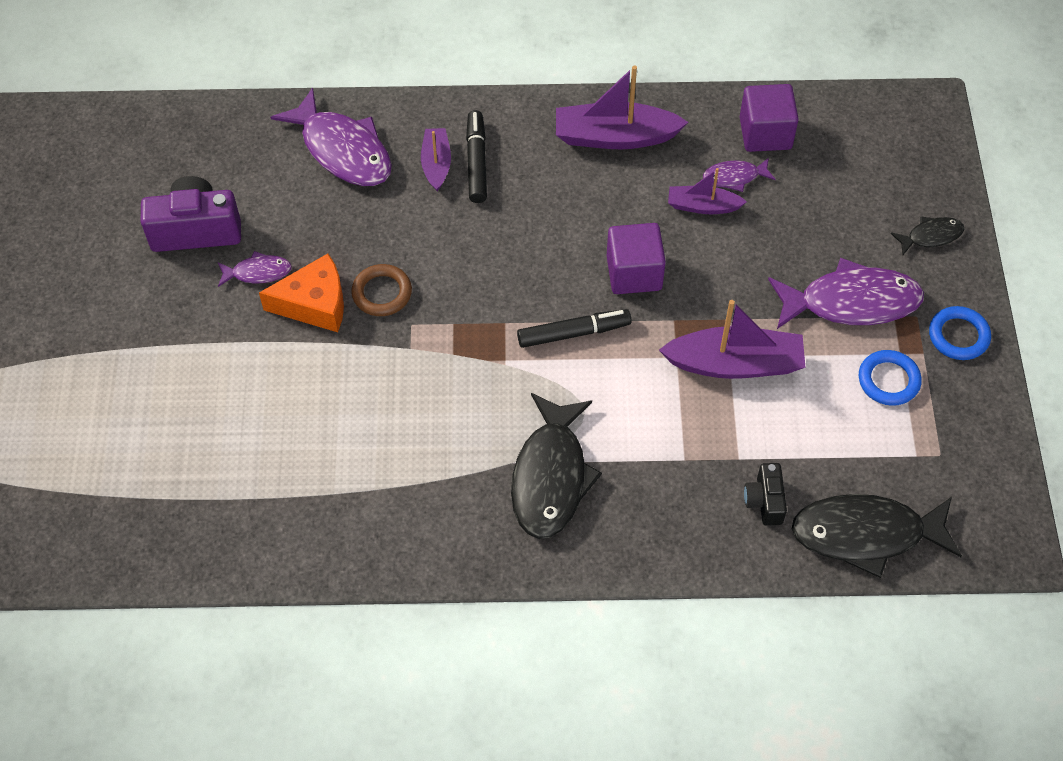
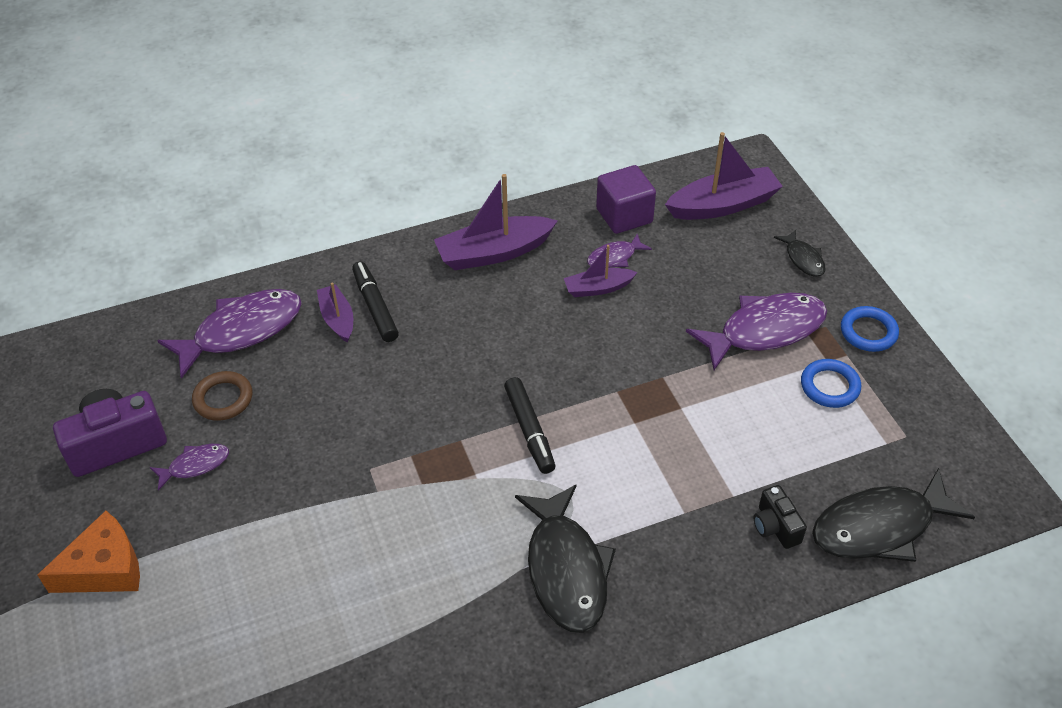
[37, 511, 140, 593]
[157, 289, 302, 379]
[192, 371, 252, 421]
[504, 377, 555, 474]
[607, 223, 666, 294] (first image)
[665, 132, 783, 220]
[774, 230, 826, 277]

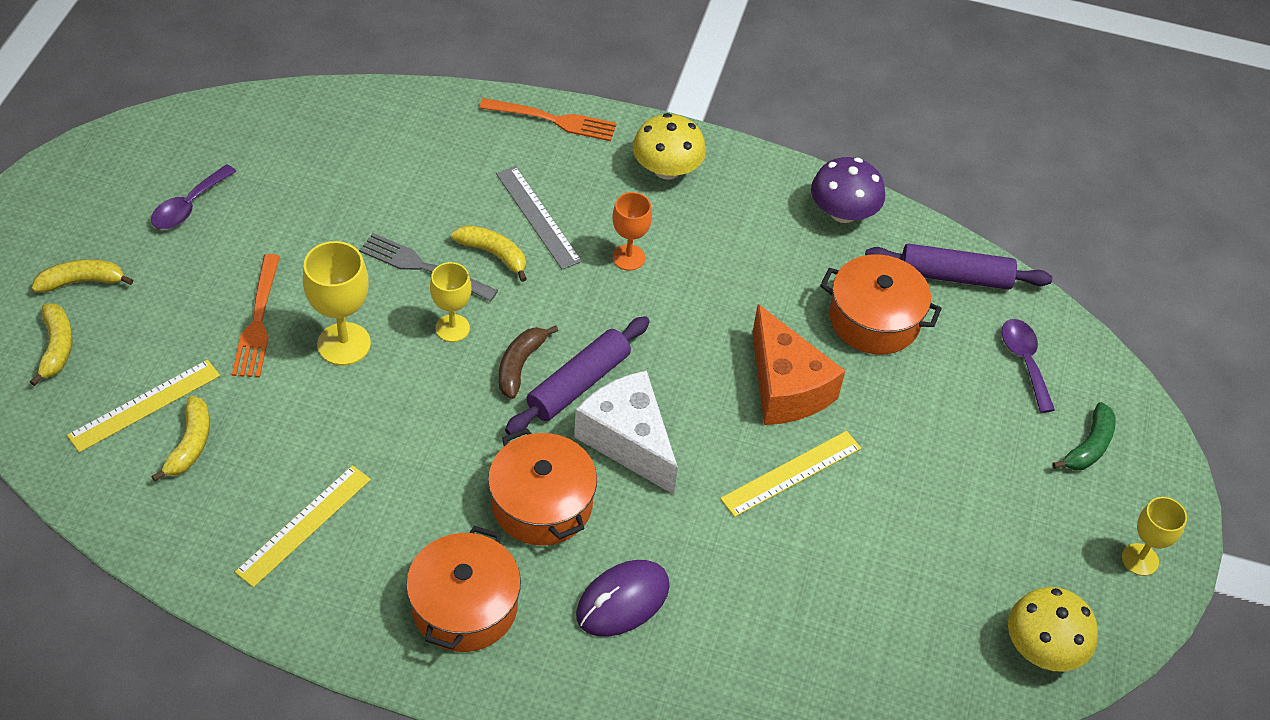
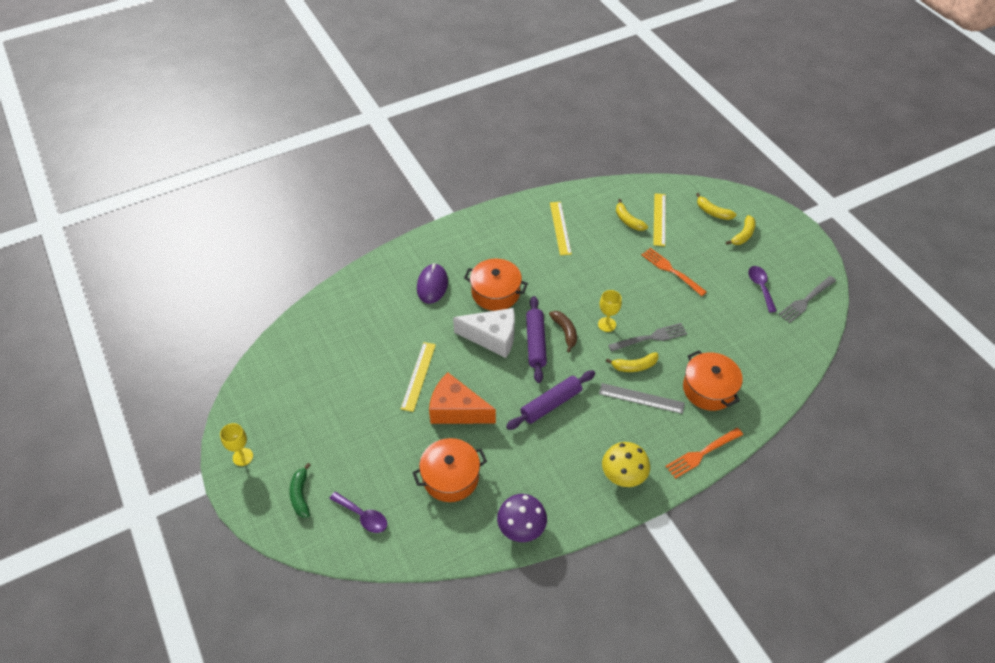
[303, 241, 371, 366] (first image)
[683, 350, 743, 411]
[612, 192, 652, 271] (first image)
[506, 370, 595, 430]
[1008, 587, 1098, 672] (first image)
[778, 276, 836, 323]

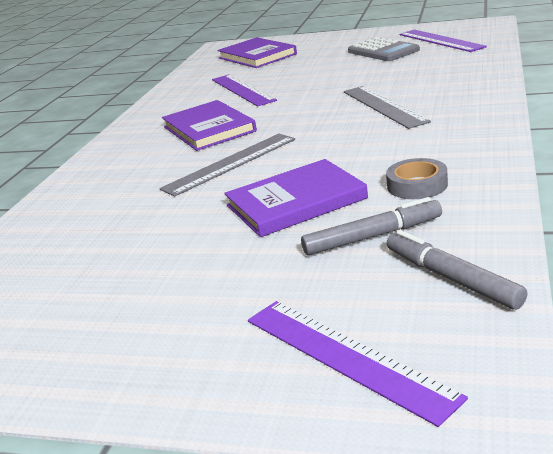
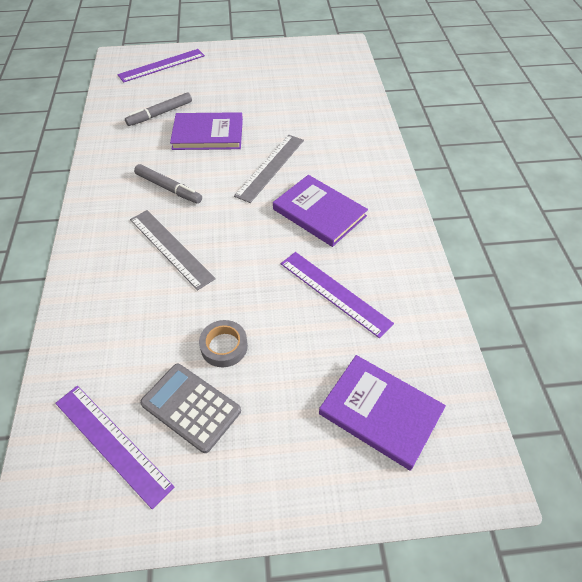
[170, 112, 243, 150]
[117, 49, 205, 83]
[199, 320, 248, 367]
[134, 164, 202, 204]

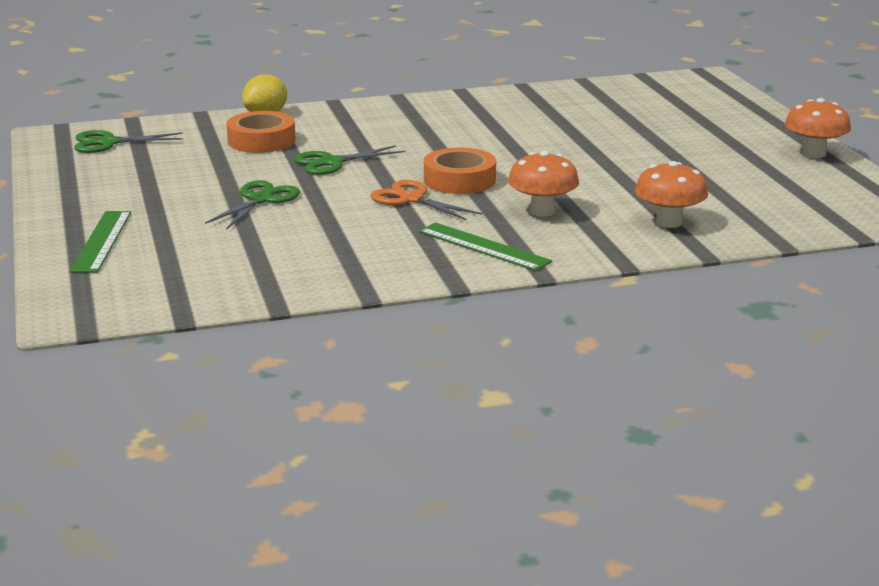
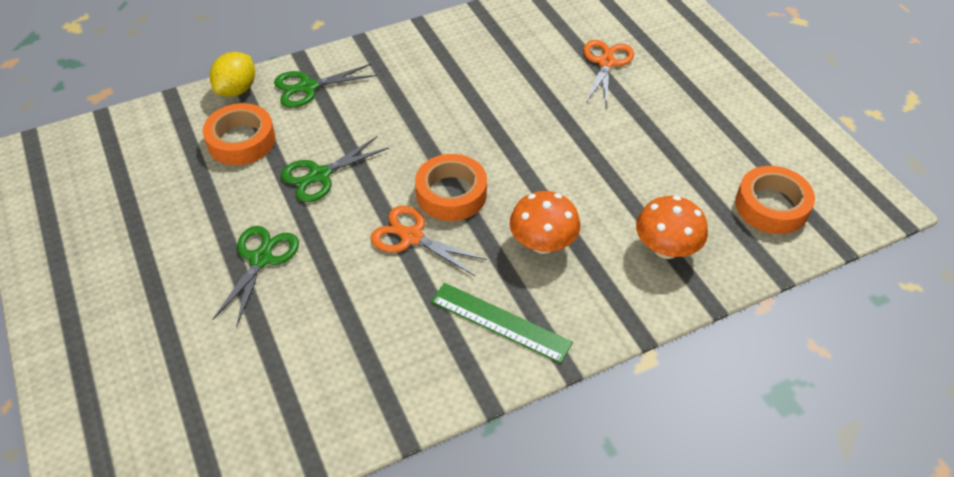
[69, 211, 131, 273] (first image)
[274, 64, 377, 108]
[785, 98, 851, 158] (first image)
[583, 40, 634, 108]
[735, 166, 815, 234]

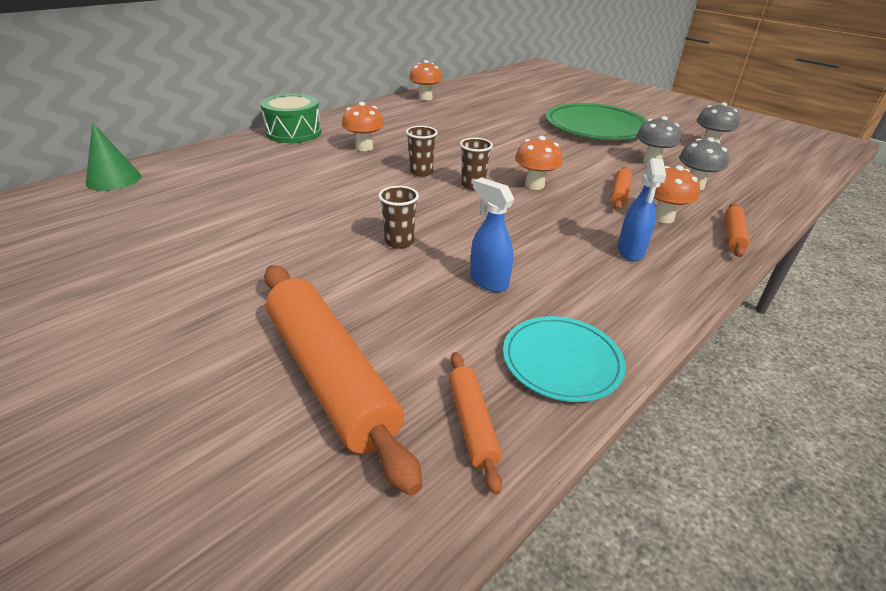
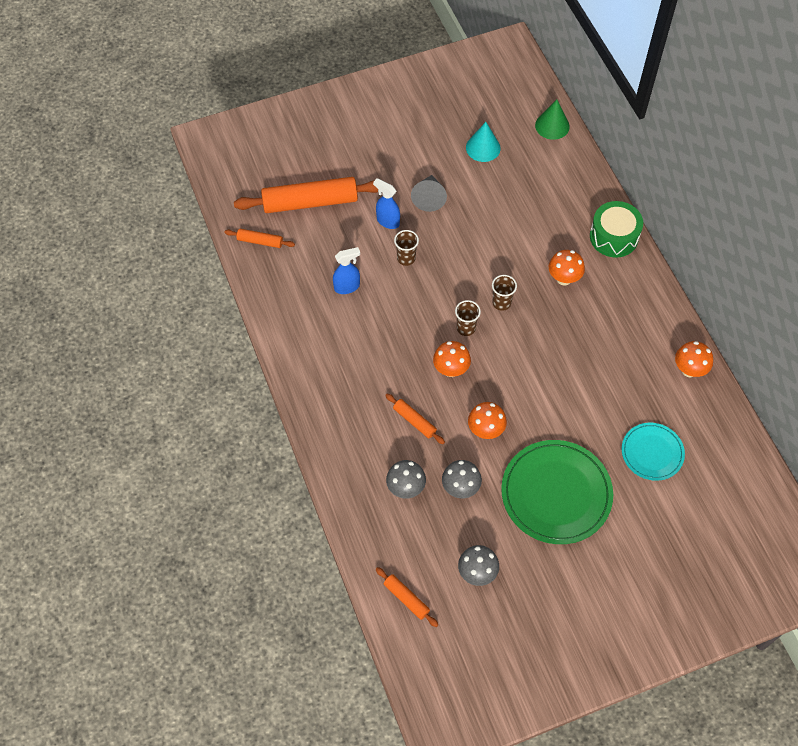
[622, 423, 685, 481]
[373, 178, 400, 229]
[468, 402, 507, 439]
[376, 567, 438, 627]
[411, 175, 447, 212]
[466, 122, 501, 162]

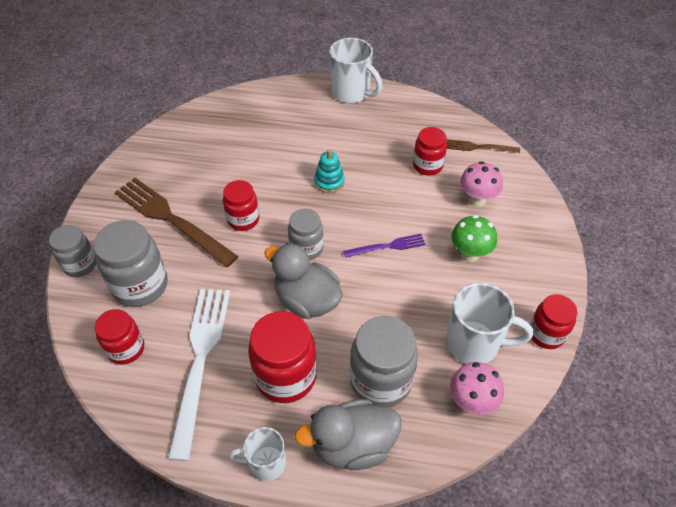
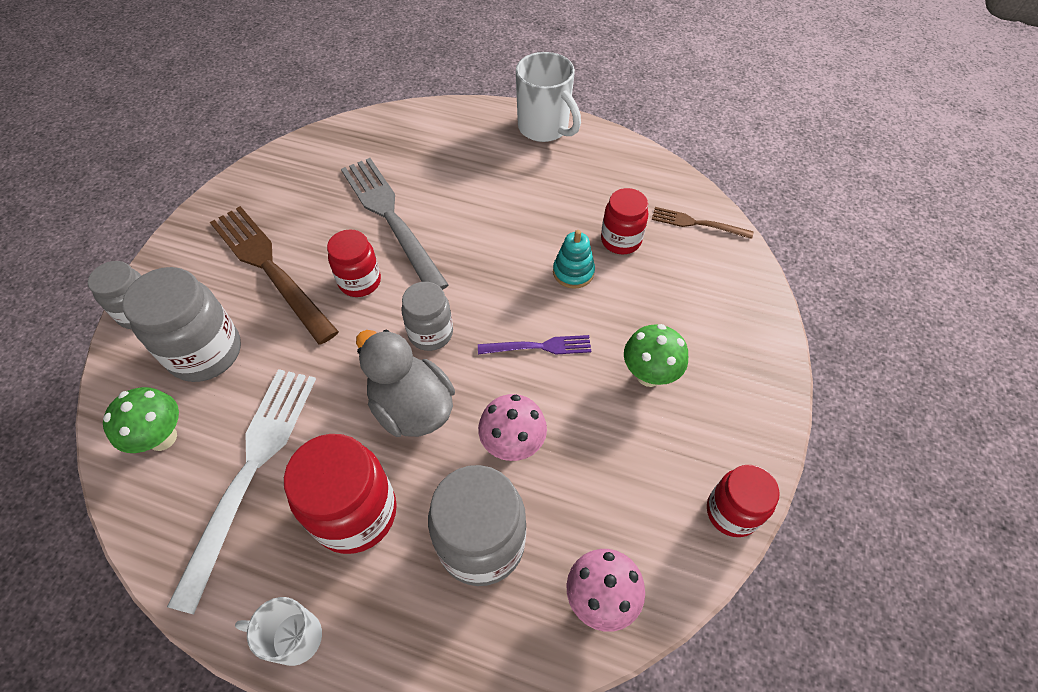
[103, 387, 179, 453]
[294, 399, 401, 470] (first image)
[553, 230, 595, 289]
[446, 283, 533, 364] (first image)
[478, 394, 547, 461]
[341, 158, 449, 290]

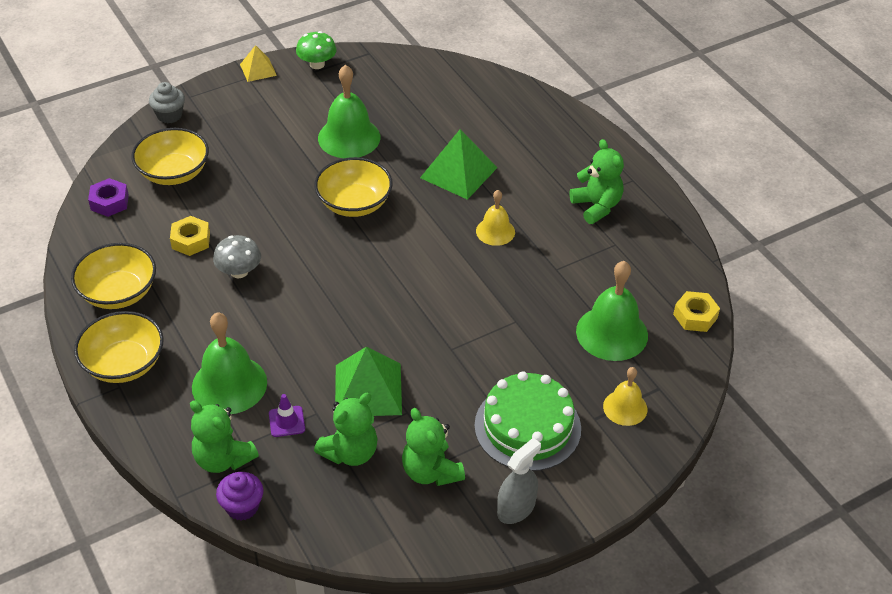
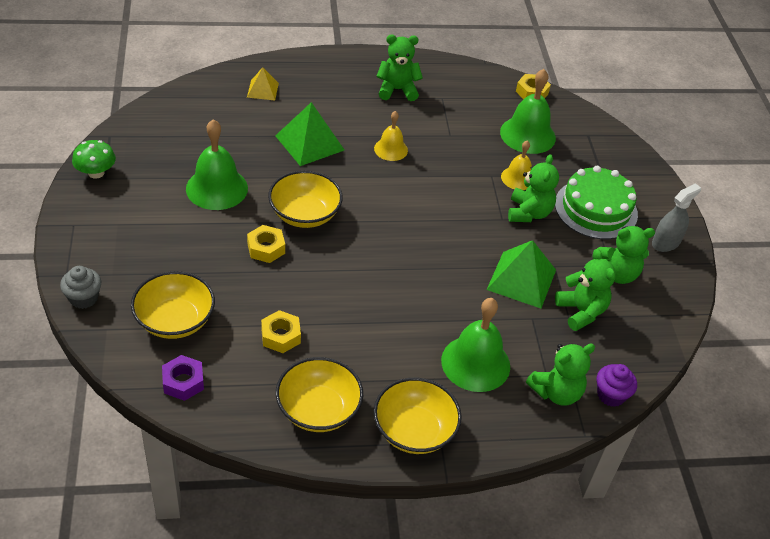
[213, 235, 261, 278] (first image)
[247, 67, 279, 100]
[269, 394, 305, 437] (first image)
[652, 183, 701, 252]
[501, 140, 532, 190]
[247, 225, 285, 263]
[508, 154, 559, 222]

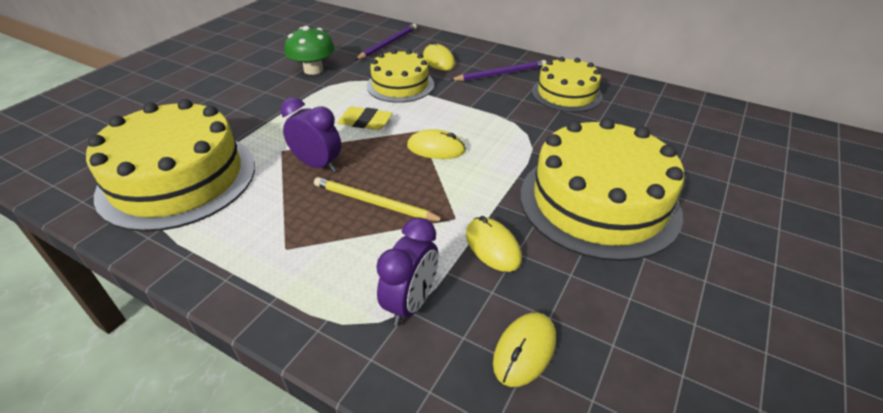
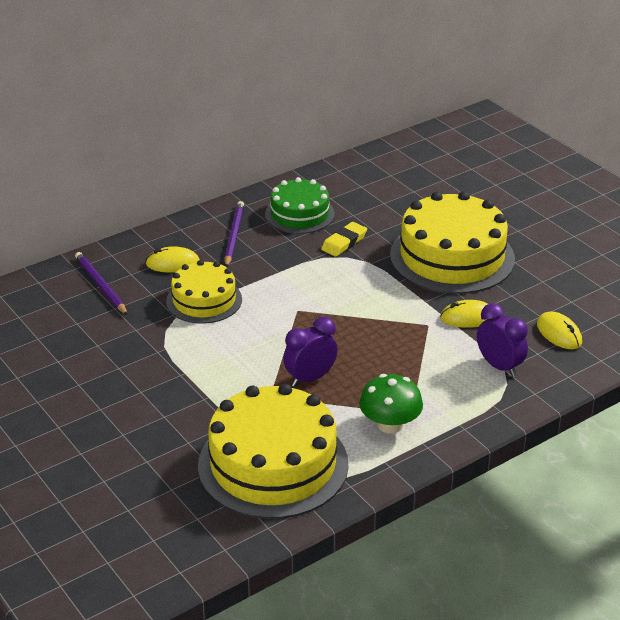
[359, 374, 423, 434]
[314, 177, 445, 222] (first image)
[321, 222, 367, 257]
[407, 129, 466, 159] (first image)
[265, 177, 335, 234]

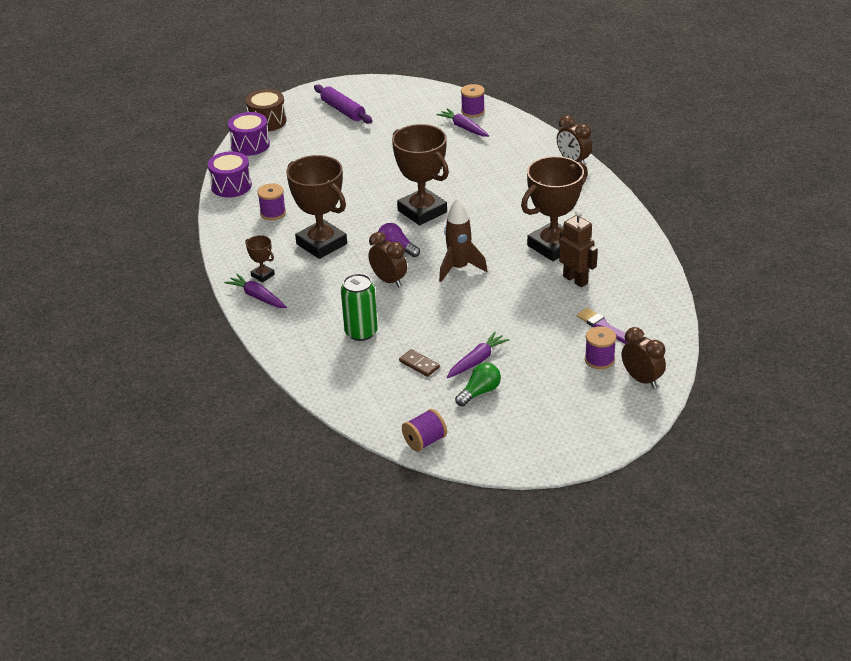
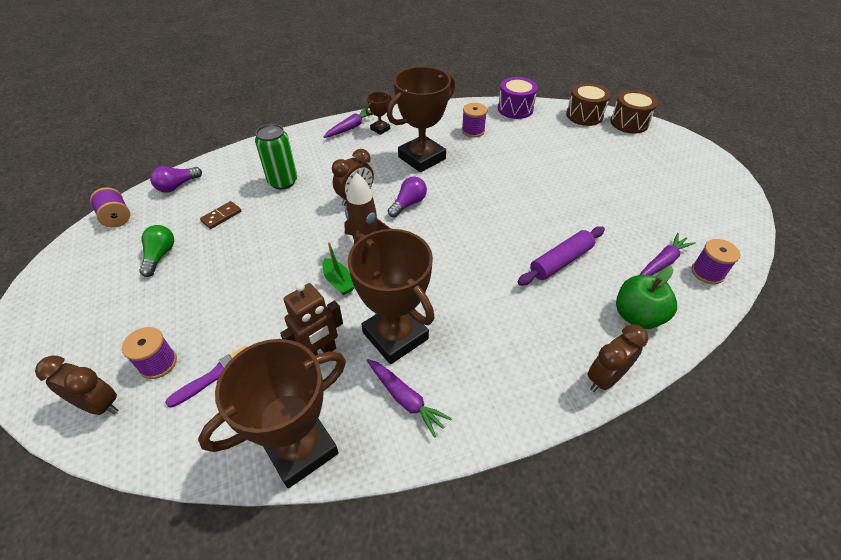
[566, 83, 611, 126]
[518, 226, 605, 286]
[198, 339, 346, 488]
[367, 359, 452, 438]
[139, 225, 174, 277]
[35, 355, 118, 415]
[150, 166, 202, 193]
[323, 242, 355, 295]
[616, 267, 677, 329]

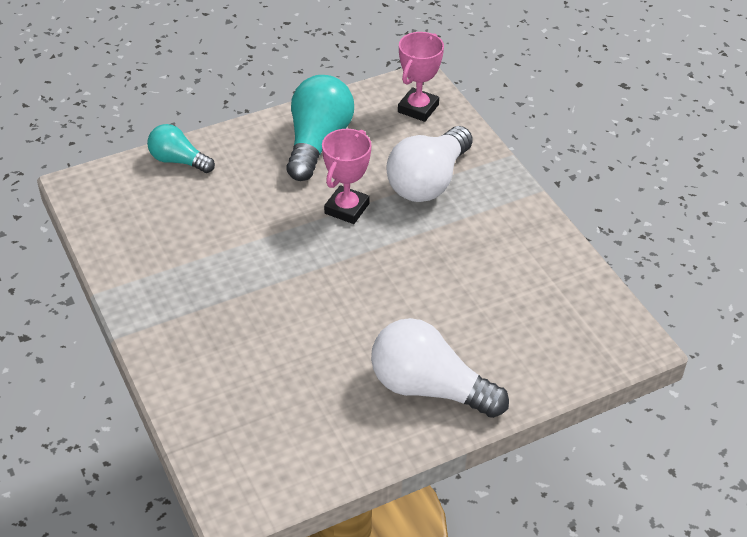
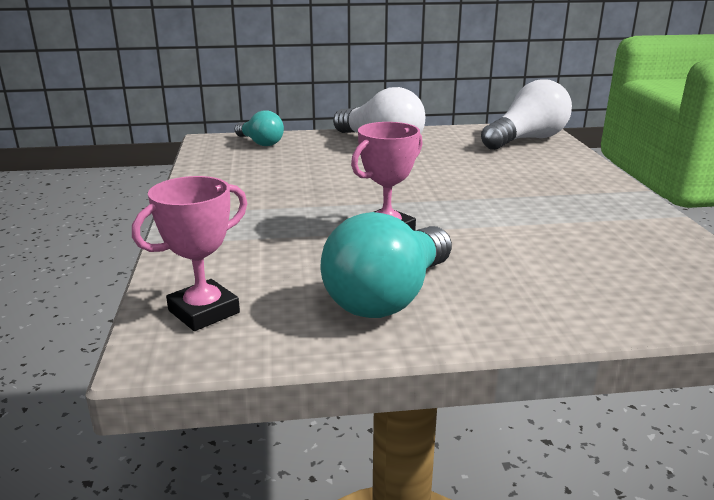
[235, 110, 284, 146]
[481, 79, 572, 150]

